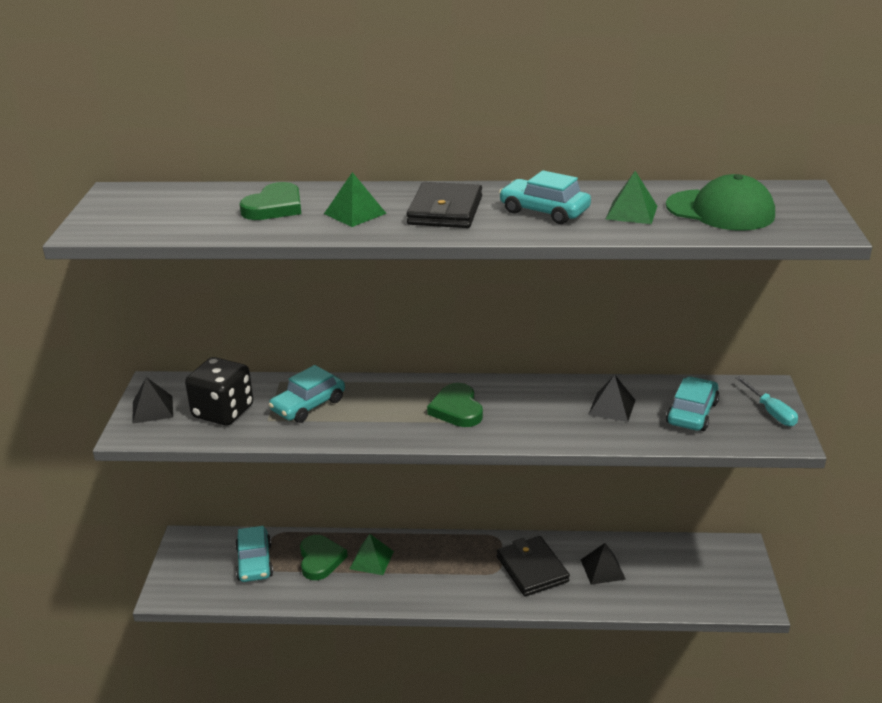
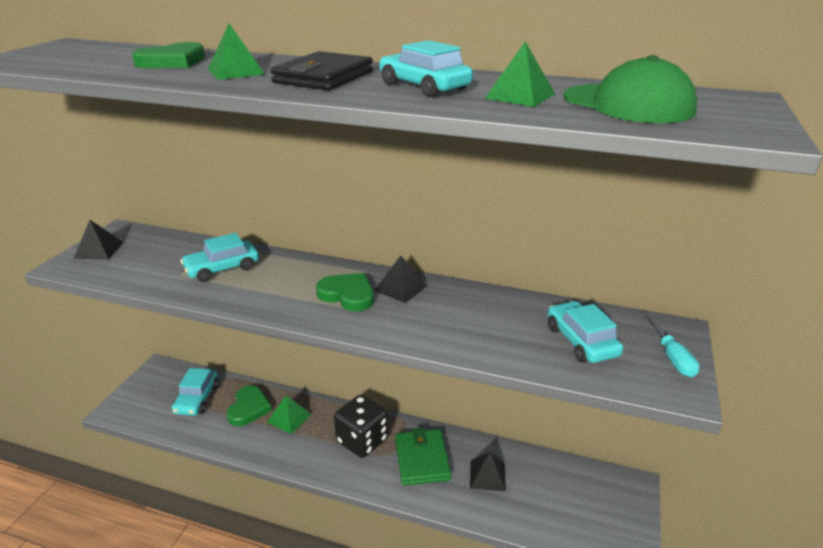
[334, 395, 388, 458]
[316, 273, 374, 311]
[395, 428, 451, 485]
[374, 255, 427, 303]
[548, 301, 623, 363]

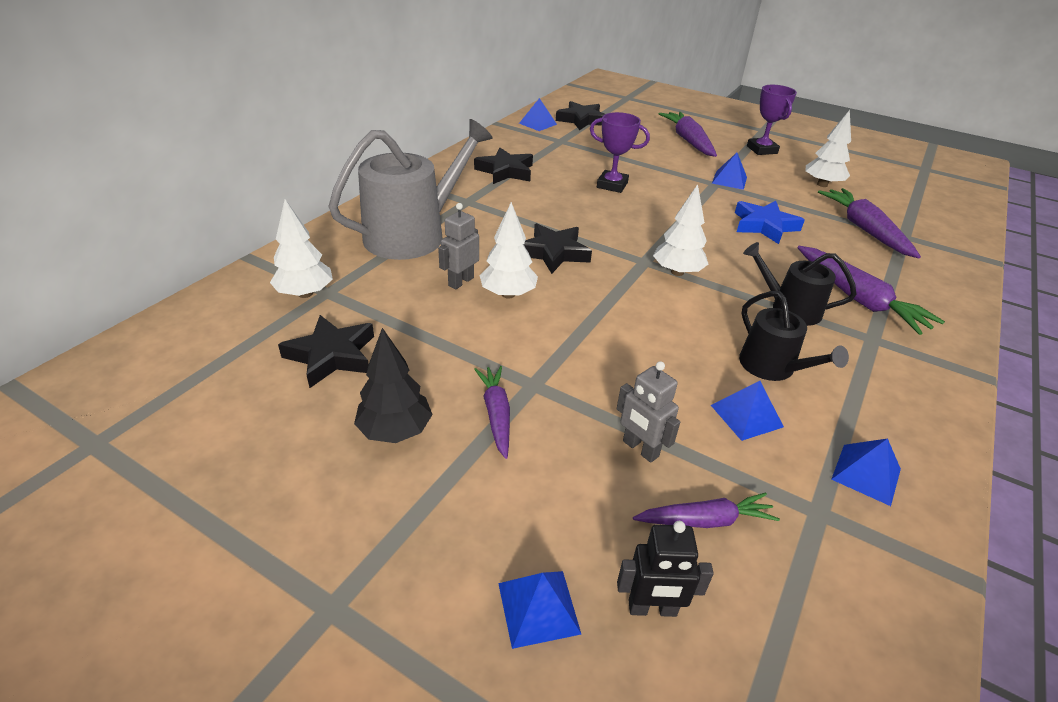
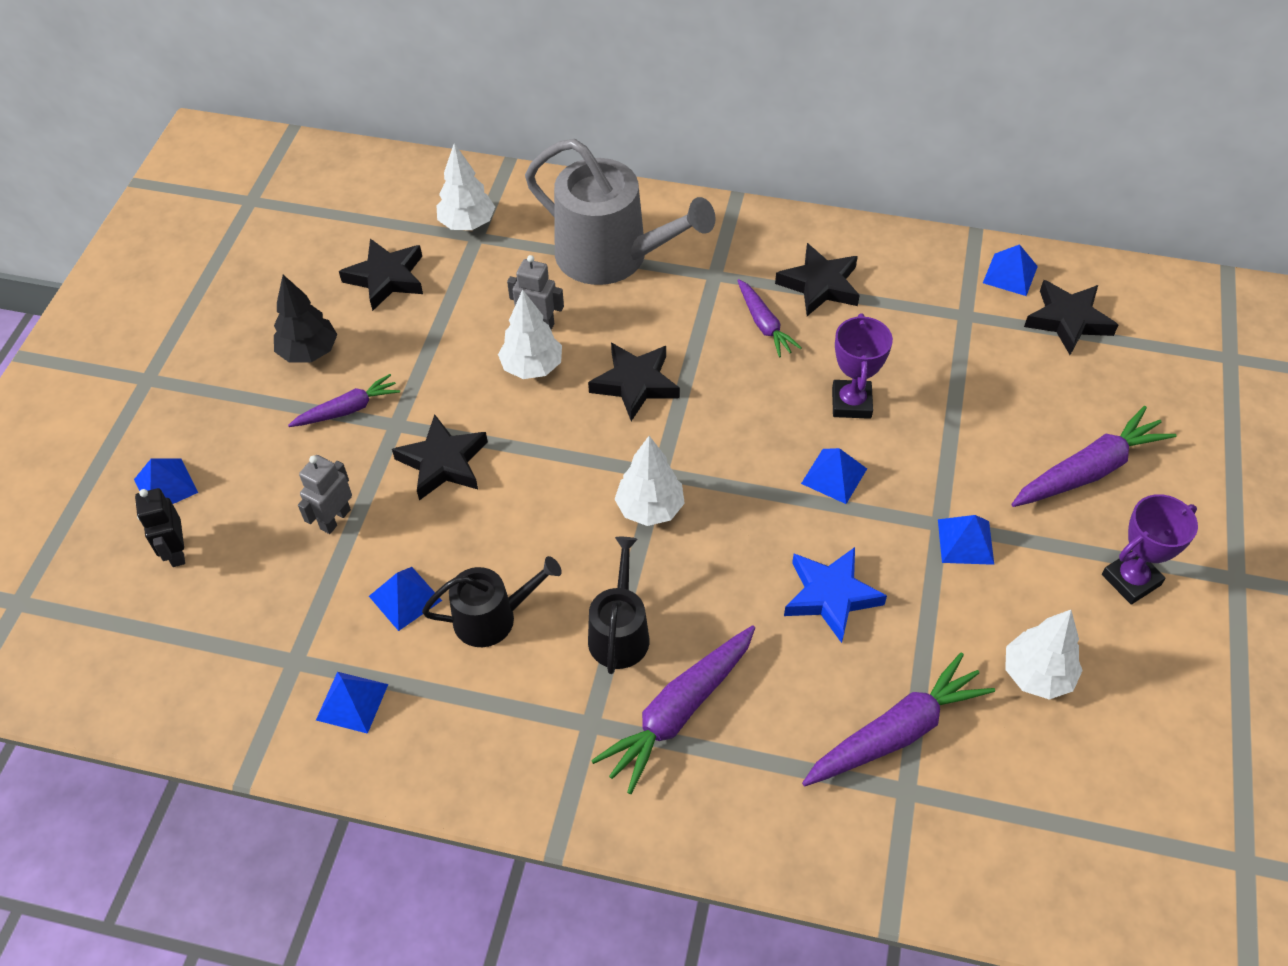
[737, 279, 802, 357]
[422, 556, 562, 647]
[392, 414, 488, 501]
[801, 448, 867, 504]

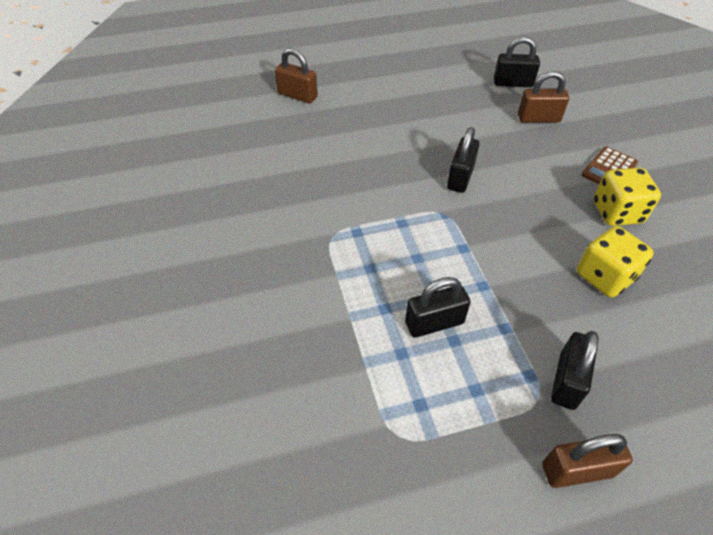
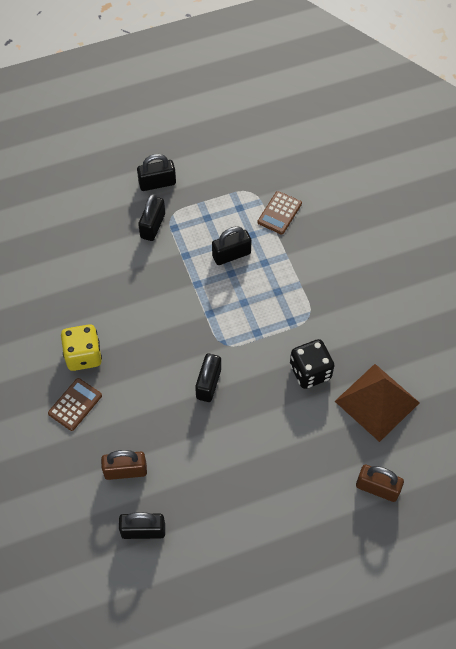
[137, 154, 176, 191]
[577, 226, 654, 297] (first image)
[258, 191, 302, 235]
[290, 339, 334, 389]
[335, 364, 420, 442]

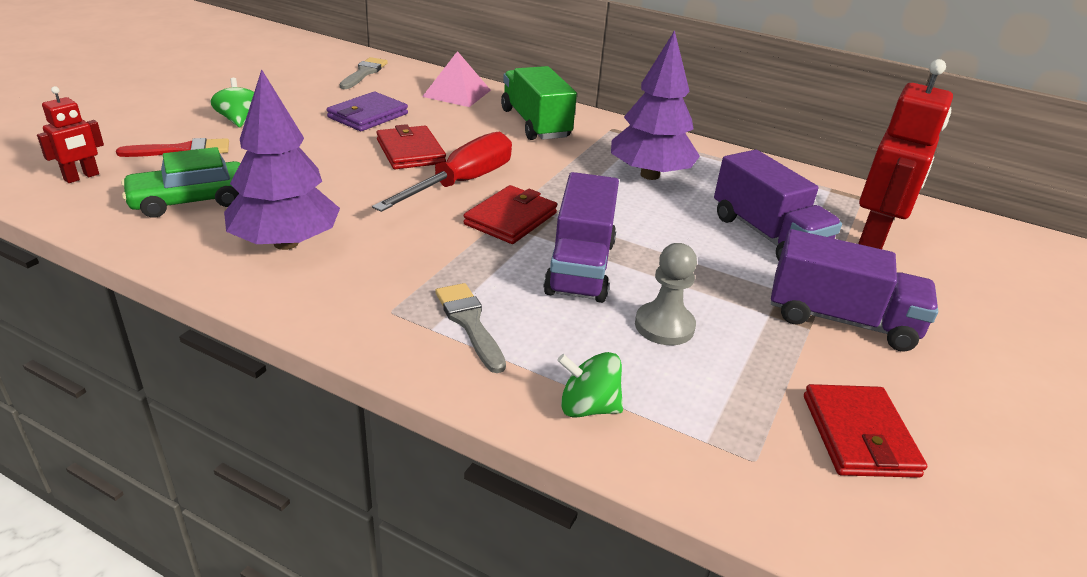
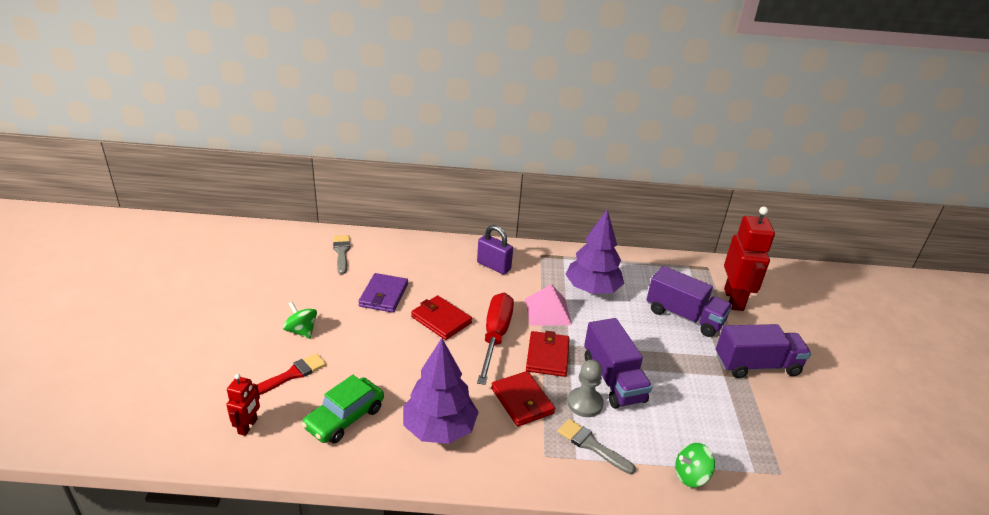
[525, 284, 572, 326]
[477, 225, 513, 274]
[567, 360, 603, 417]
[491, 371, 555, 427]

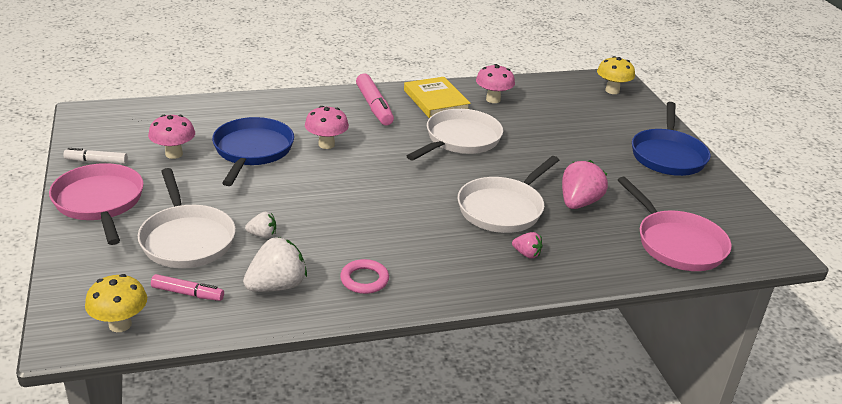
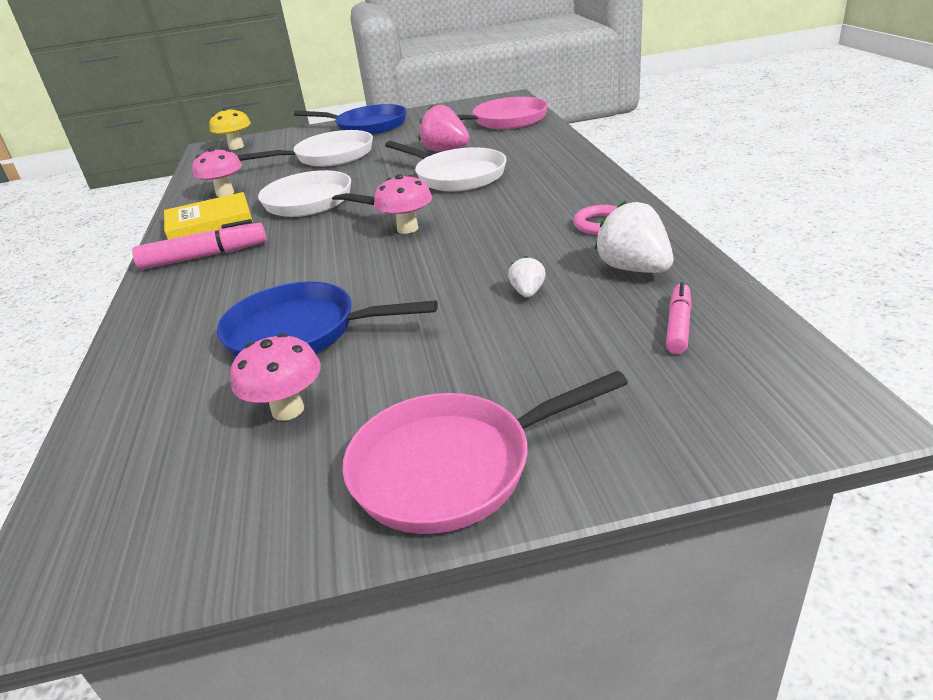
[63, 148, 128, 164] (first image)
[85, 274, 147, 332] (first image)
[238, 130, 373, 167]
[374, 174, 432, 234]
[512, 232, 543, 259] (first image)

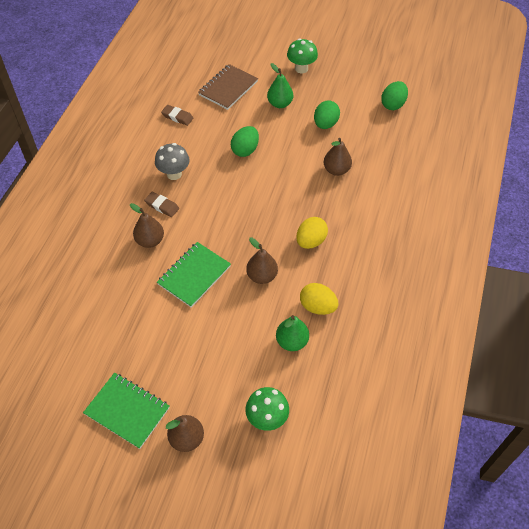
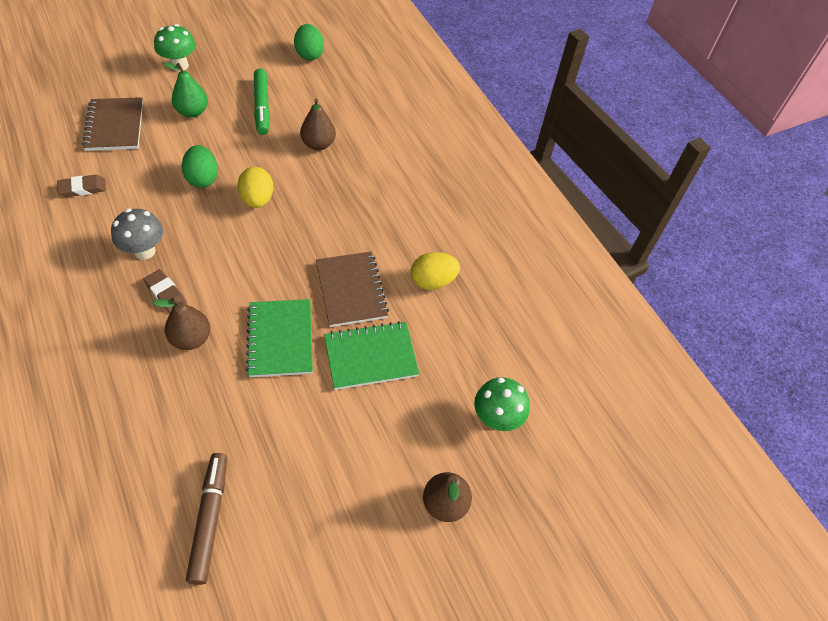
[324, 321, 419, 390]
[143, 269, 187, 313]
[316, 252, 389, 327]
[276, 315, 309, 351] (first image)
[237, 167, 273, 208]
[254, 69, 270, 135]
[186, 453, 227, 585]

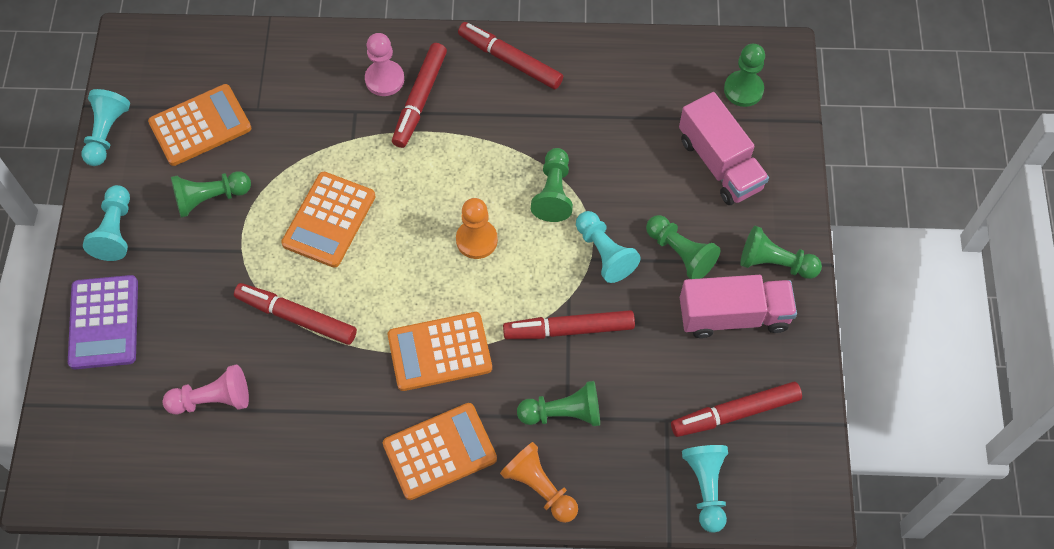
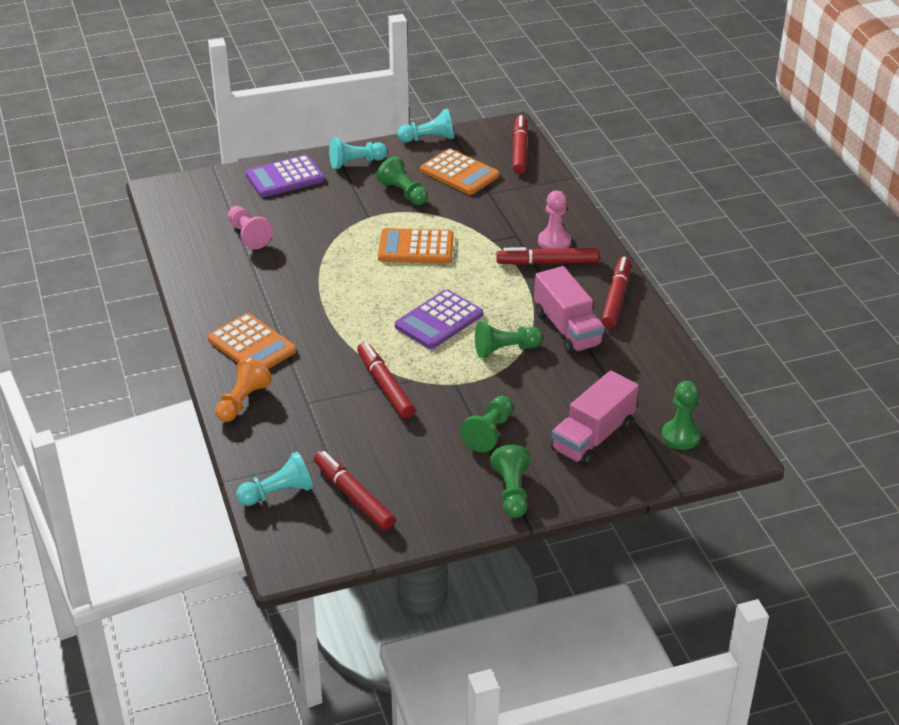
[512, 115, 528, 174]
[388, 312, 492, 391] (first image)
[395, 289, 483, 349]
[517, 381, 600, 426] (first image)
[576, 211, 641, 283] (first image)
[534, 266, 605, 355]

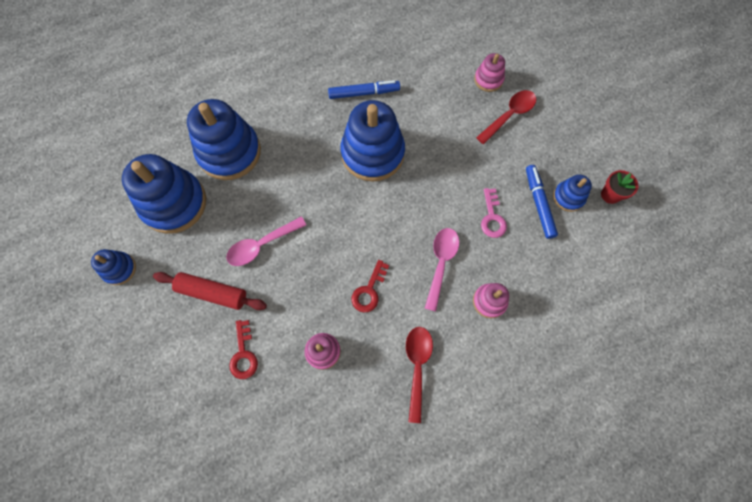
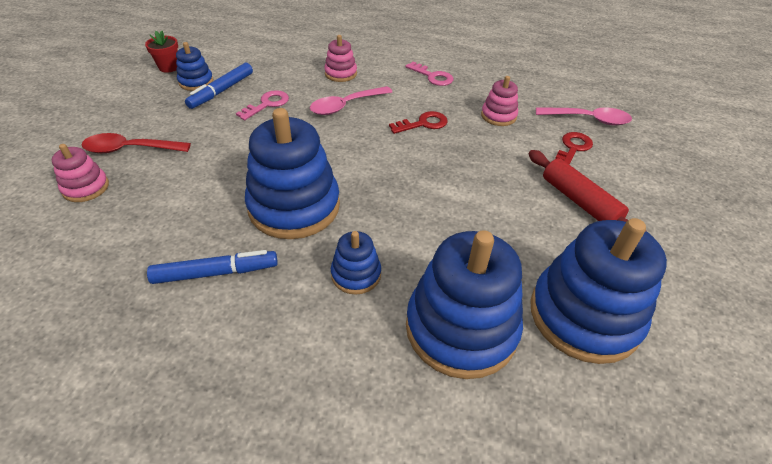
[331, 231, 381, 295]
[536, 107, 632, 125]
[147, 250, 278, 284]
[406, 61, 453, 86]

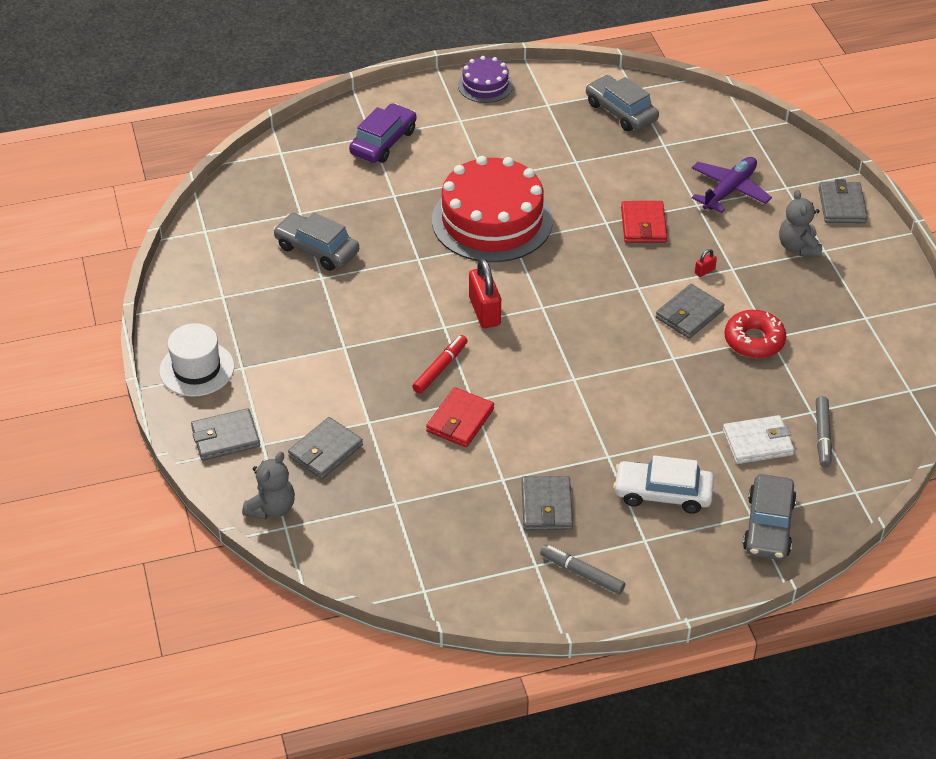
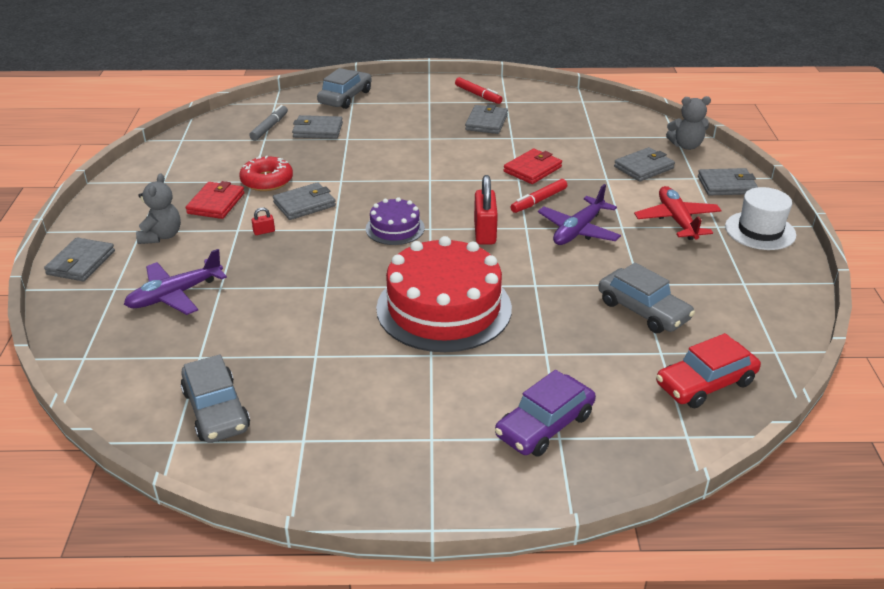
[666, 96, 711, 150]
[366, 197, 425, 245]
[455, 77, 502, 104]
[613, 455, 714, 514] (first image)
[186, 181, 245, 219]
[292, 115, 343, 139]
[538, 184, 621, 245]
[634, 186, 722, 240]
[656, 333, 761, 408]

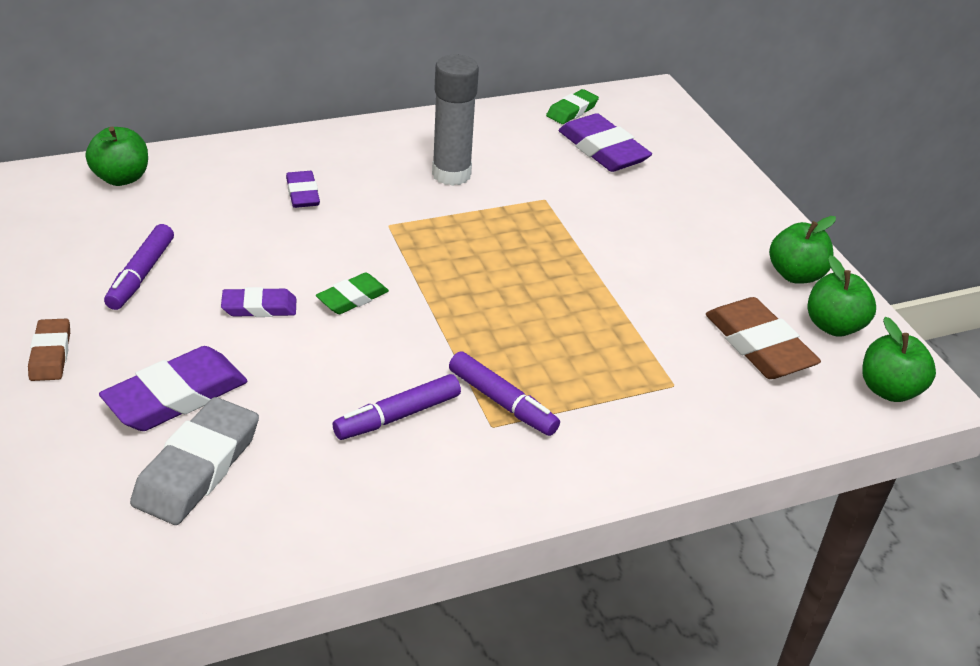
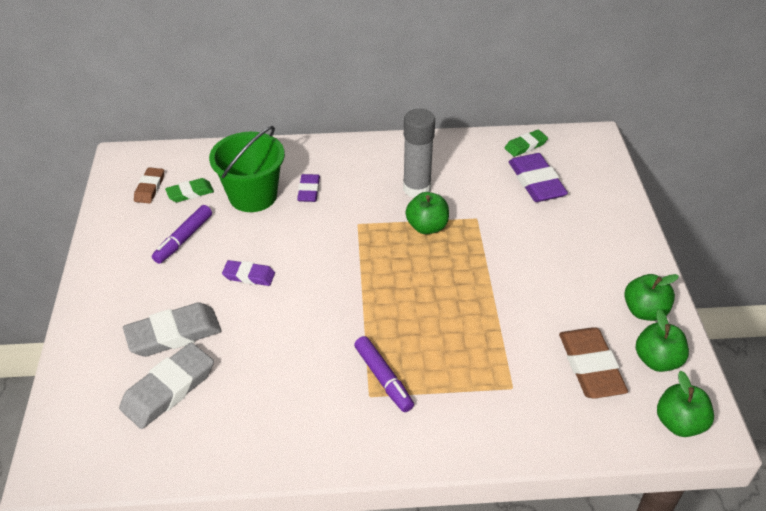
[134, 167, 164, 204]
[405, 192, 449, 234]
[123, 302, 221, 357]
[165, 178, 214, 202]
[332, 374, 461, 440] (first image)
[209, 126, 285, 212]

